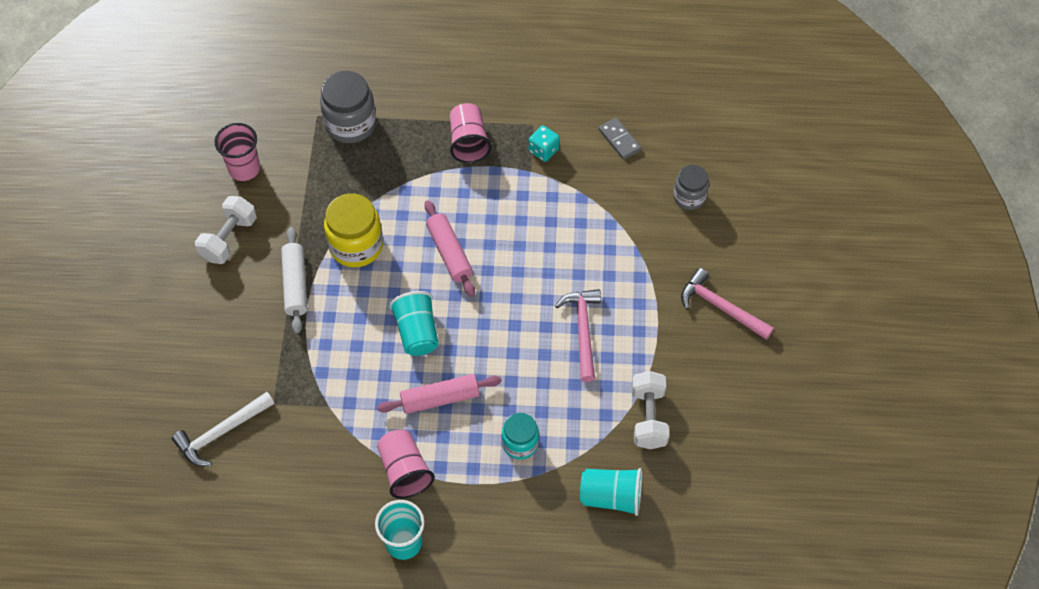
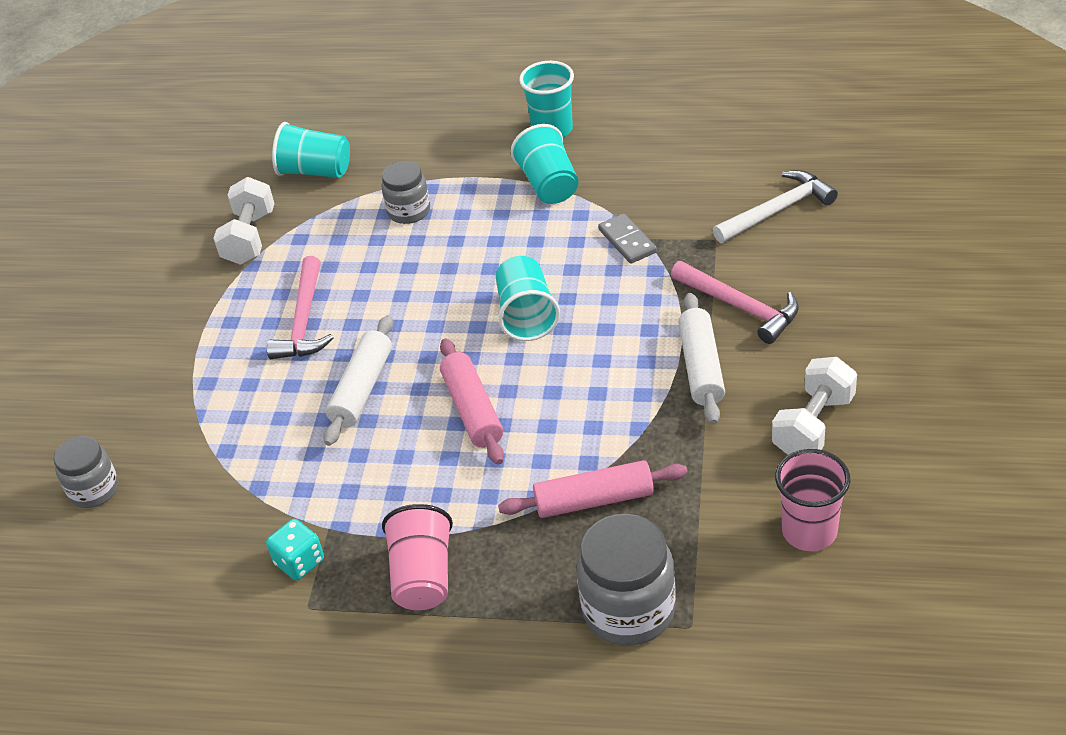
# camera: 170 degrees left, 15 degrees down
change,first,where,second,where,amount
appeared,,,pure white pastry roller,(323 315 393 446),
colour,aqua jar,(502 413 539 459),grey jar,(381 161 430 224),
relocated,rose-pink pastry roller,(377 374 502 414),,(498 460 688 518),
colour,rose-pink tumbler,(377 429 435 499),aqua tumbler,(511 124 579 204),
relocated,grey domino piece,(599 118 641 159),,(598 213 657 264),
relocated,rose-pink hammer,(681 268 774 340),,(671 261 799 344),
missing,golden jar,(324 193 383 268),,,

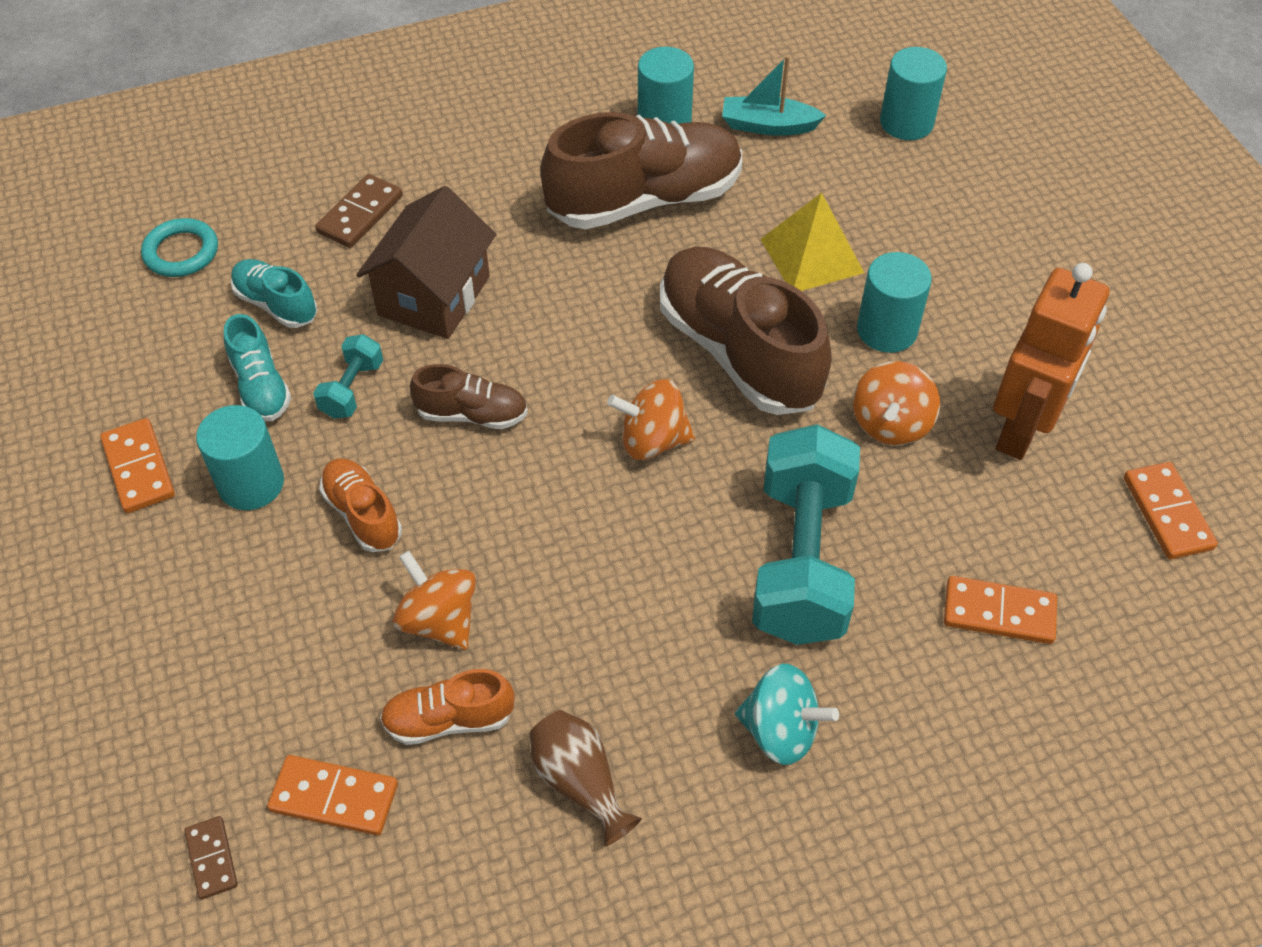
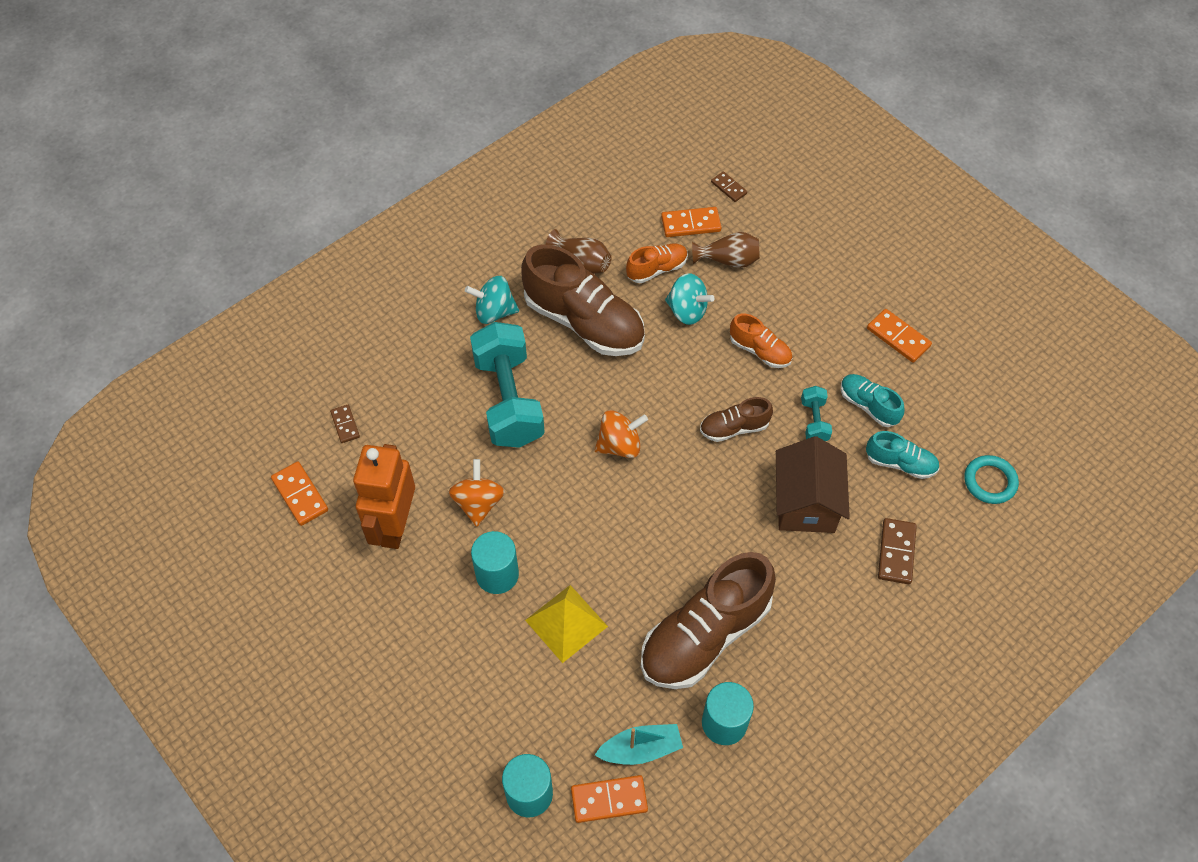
# camera: 160 degrees right, 5 degrees up
change,first,where,second,where,amount
appeared,,,brown domino piece,(330 405 360 443),
relocated,brown shoe,(660 247 832 415),,(521 245 645 356),
relocated,orange domino piece,(944 576 1057 644),,(571 775 648 823),
colour,orange whirligig,(393 551 476 650),aqua whirligig,(665 273 714 325),
appeared,,,brown vase,(692 232 760 268),
missing,aqua cylinder shape,(196 405 284 510),,,

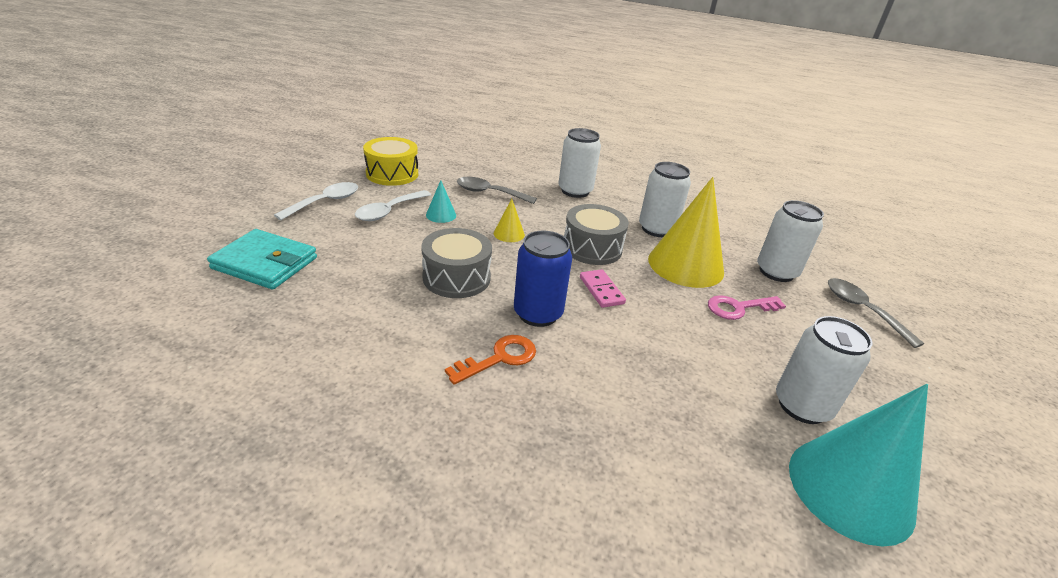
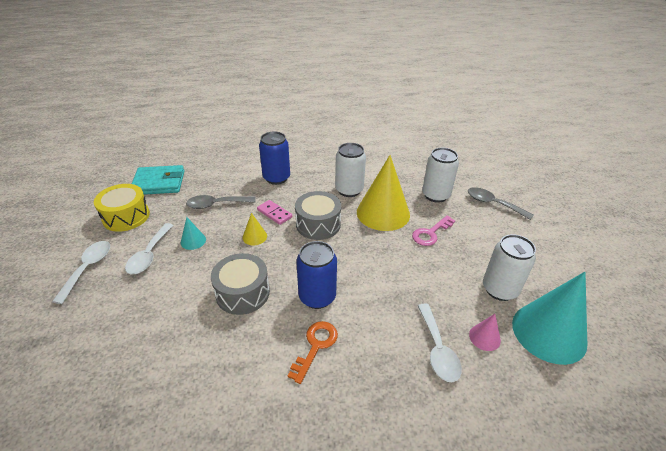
# camera: 25 degrees left, 5 degrees up
change,first,where,second,where,amount
relocated,aqua billfold,(207 229 317 289),,(132 165 184 195),
relocated,rose-pink domino piece,(580 269 626 308),,(257 200 292 225),
colour,pure white tin,(558 128 601 198),royal blue tin,(259 131 290 185),
appeared,,,pure white spoon,(418 304 462 382),
appeared,,,rose-pink cone,(469 314 501 351),

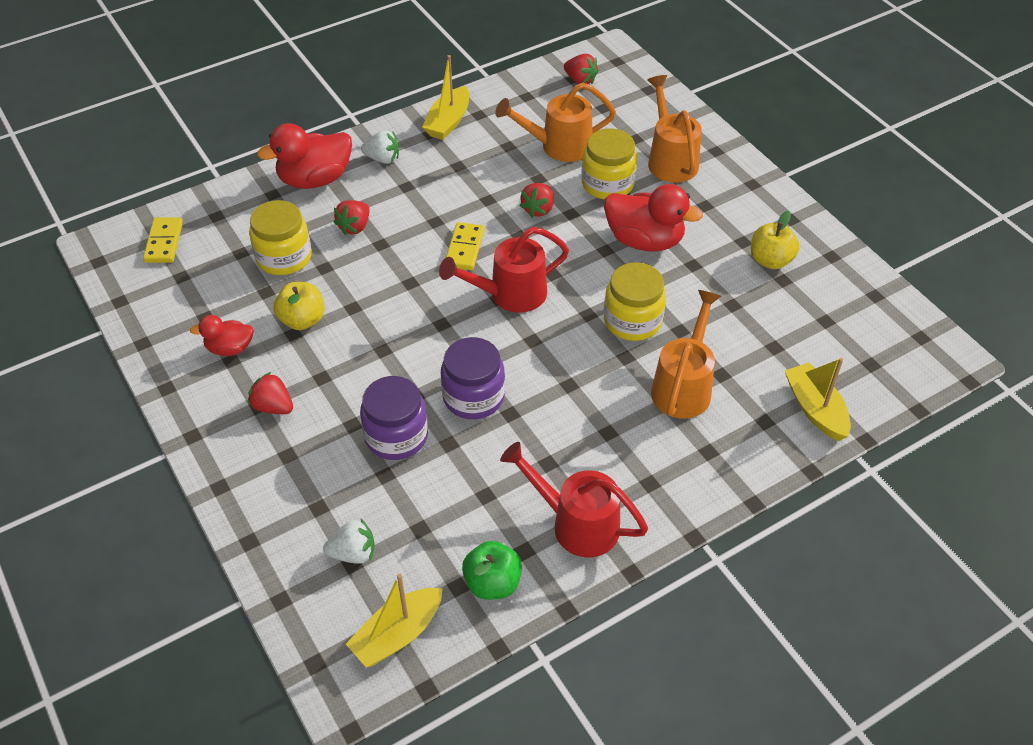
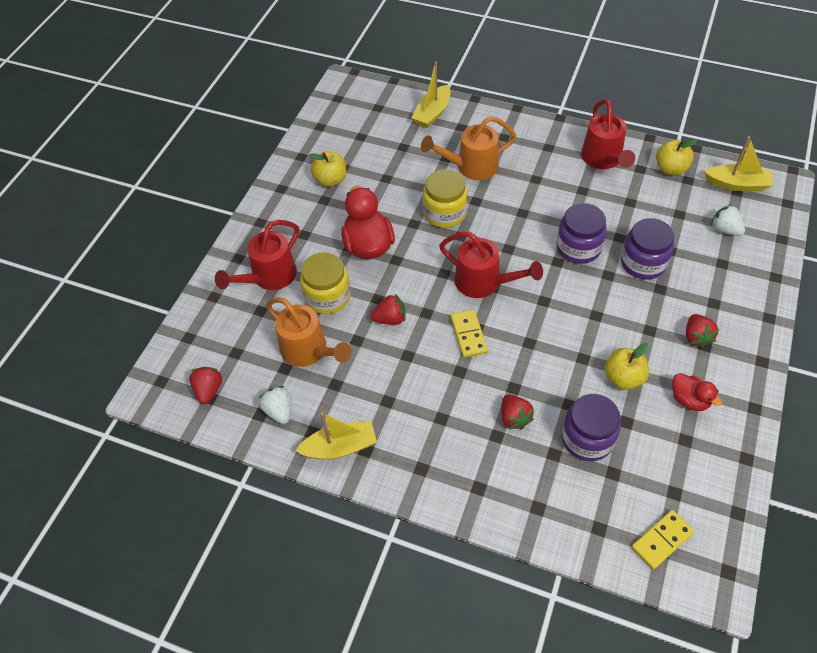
# camera: 125 degrees left, 5 degrees up
change,first,where,second,where,amount
colour,orange sprinkling can,(648 75 702 183),red sprinkling can,(215 220 299 290),
relocated,pure white strawberry,(361 130 399 164),,(259 386 291 424),
spun,golden domino piece,(446 222 485 270),,(451 310 488 358),75 degrees counterclockwise
spun,red strawberry,(333 200 370 235),,(501 394 534 430),75 degrees clockwise
colour,golden jar,(249 200 312 275),violet jar,(562 394 621 461),
colour,green apple fruit,(462 541 522 600),golden apple fruit,(656 139 698 175),
missing,red duck,(257 123 352 189),,,

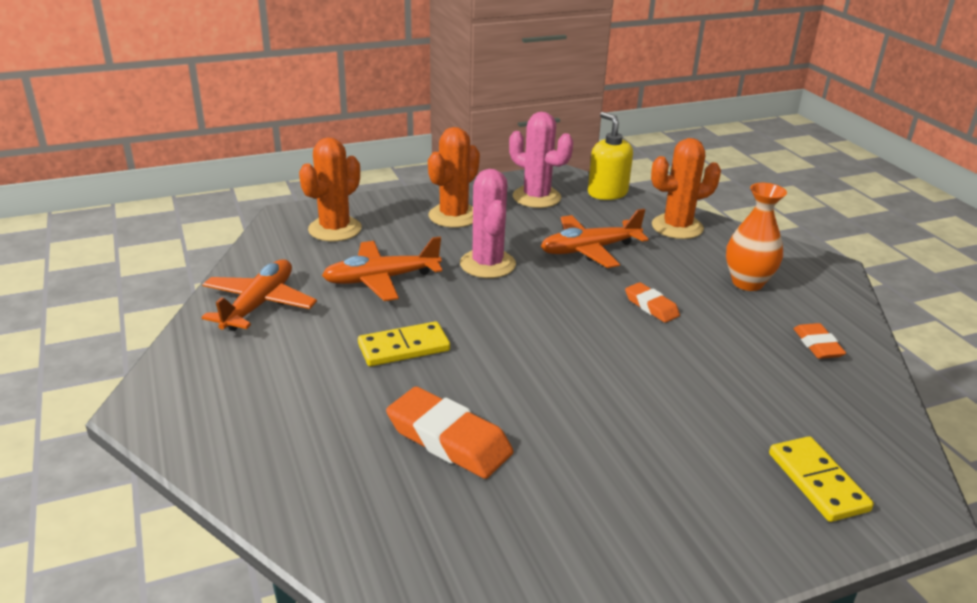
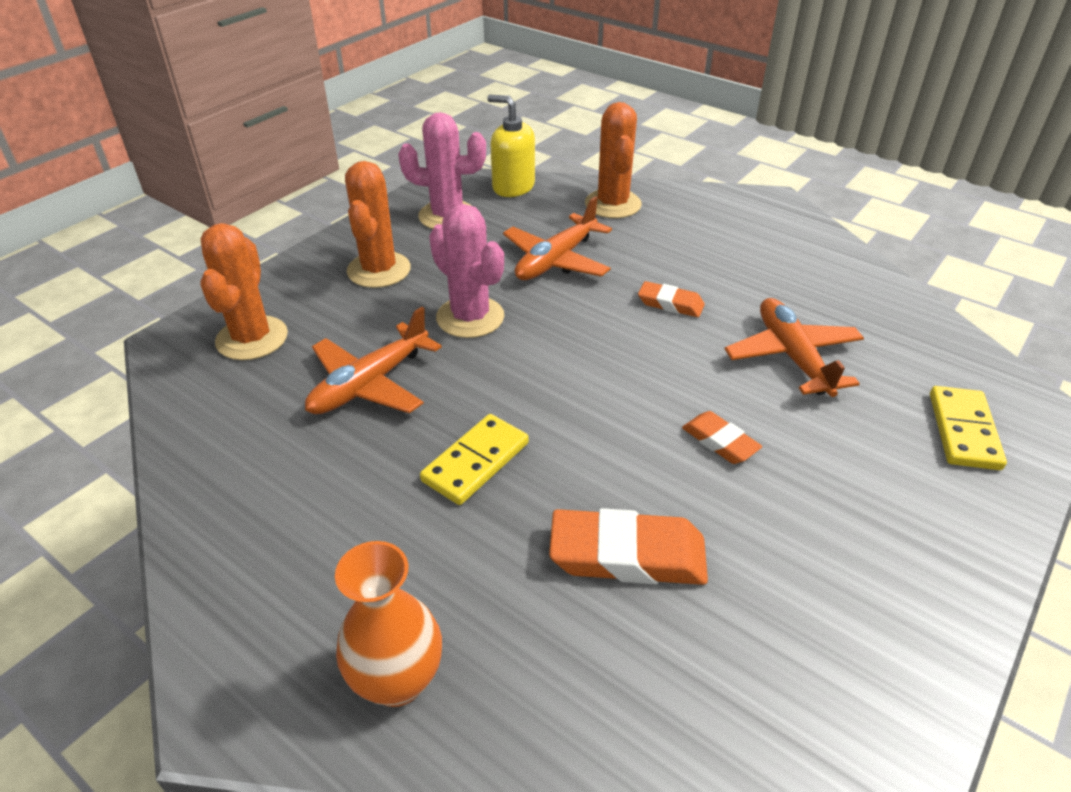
# camera: 30 degrees left, 10 degrees up
change,first,where,second,where,amount
relocated,orange vase,(726 183 787 291),,(335 541 442 707),
spun,orange prickly plant,(651 138 721 239),,(585 102 642 218),45 degrees counterclockwise
relocated,orange pencil eraser,(794 323 846 359),,(682 411 762 464),
relocated,orange aeroplane,(201 260 317 331),,(725 298 864 397),
spun,golden domino piece,(769 436 874 522),,(930 386 1007 470),60 degrees clockwise

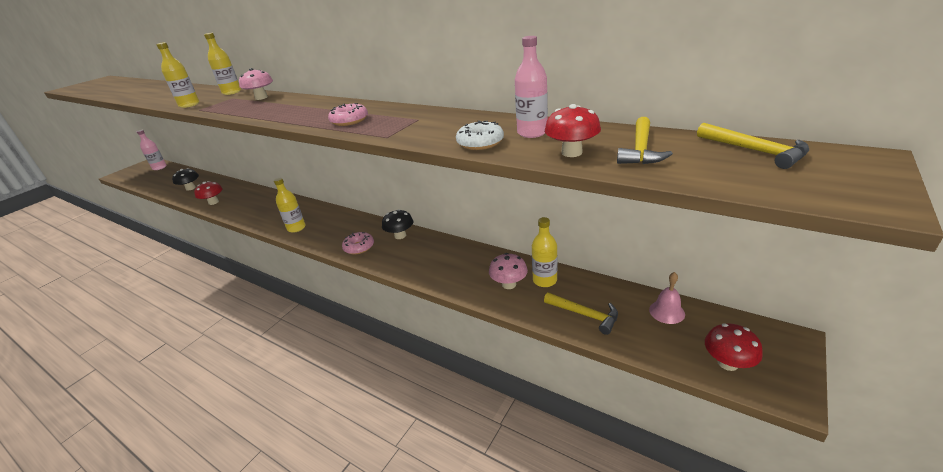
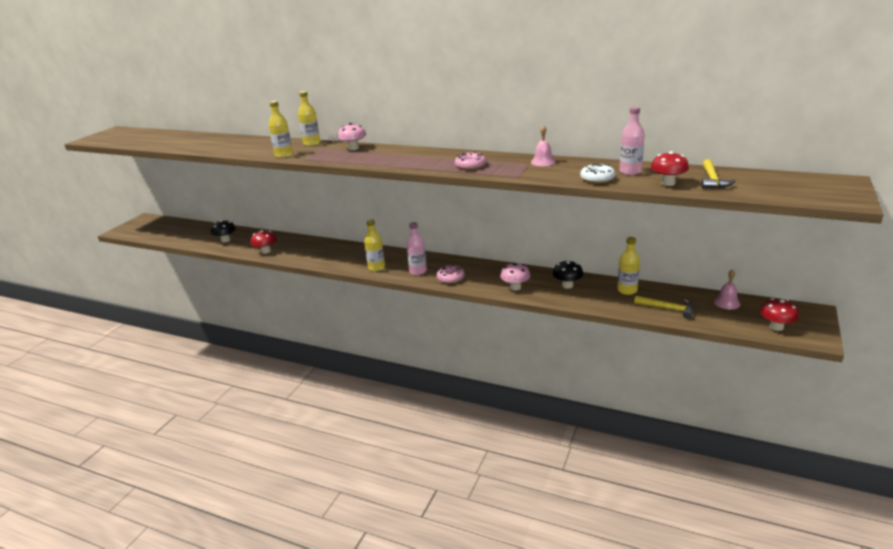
# camera: 10 degrees left, 5 degrees down
change,first,where,second,where,amount
relocated,rose-pink bottle,(137 130 166 170),,(406 222 427 275),
relocated,rose-pink fungus,(489 253 528 289),,(500 262 530 290),
appeared,,,rose-pink school bell,(531 125 556 166),
relocated,black fungus,(382 209 413 239),,(553 260 583 289),
missing,golden hammer,(697 123 809 169),,,

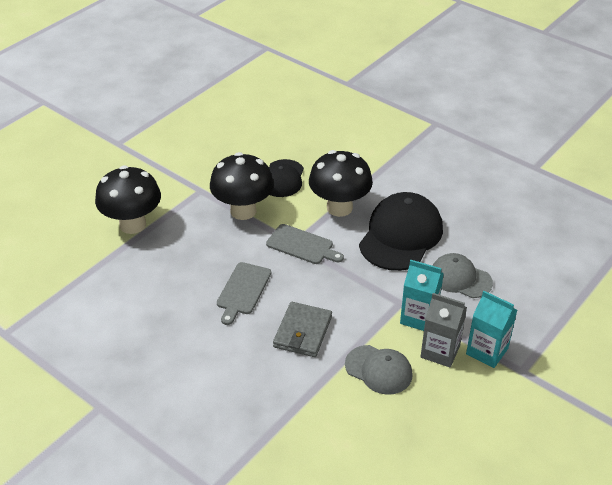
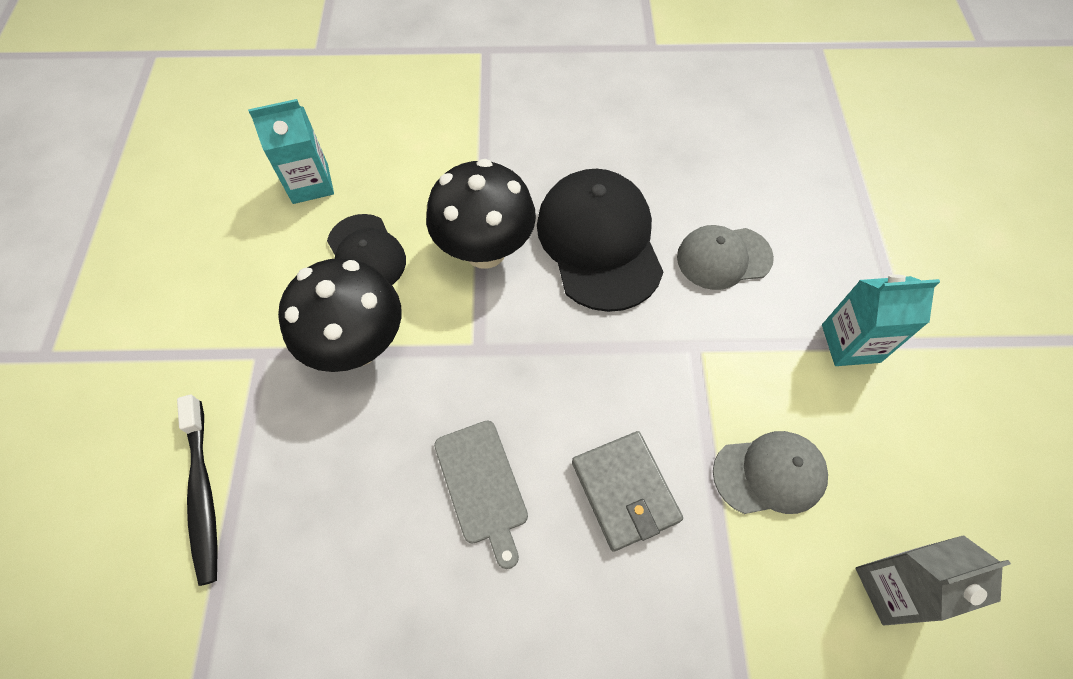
# camera: 40 degrees left, 20 degrees up
change,first,where,second,where,amount
exchanged,black fungus,(95 165 161 234),black tooth brush,(177 394 218 586),
relocated,aqua milk carton,(400 260 444 331),,(248 99 334 204),
relocated,grey milk carton,(420 293 467 368),,(856 535 1011 625),
missing,grey chopping board,(266 224 344 264),,,

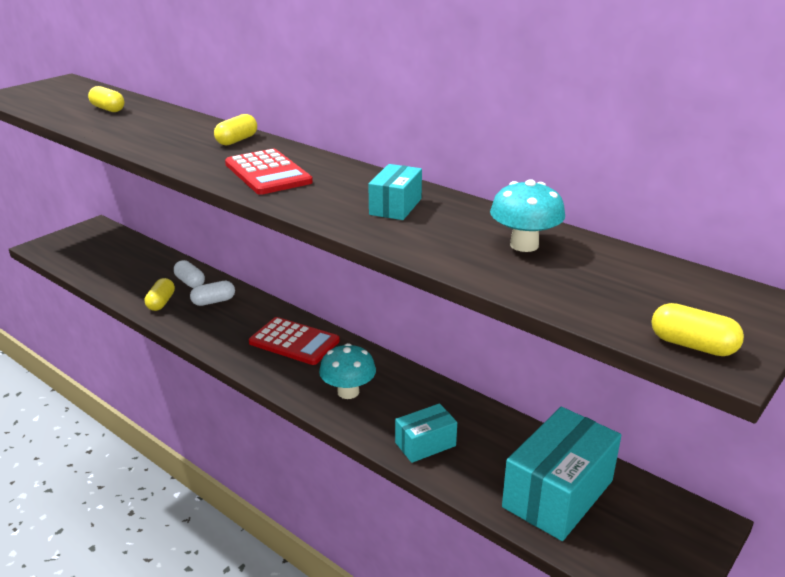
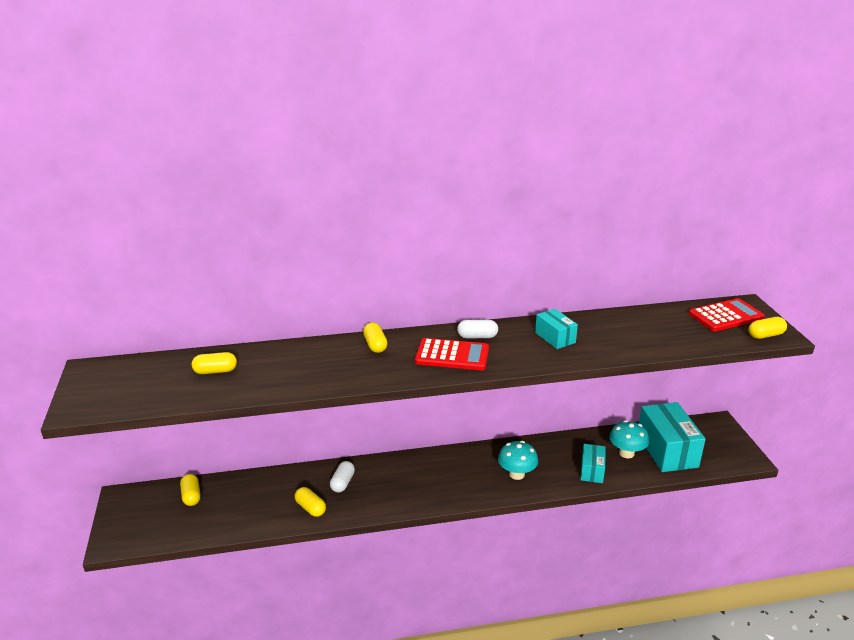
# camera: 50 degrees left, 0 degrees up
change,first,where,second,where,amount
appeared,,,golden capsule,(180 474 200 506),
relocated,pure white capsule,(174 260 205 288),,(457 320 498 338),
relocated,aqua fungus,(490 179 565 252),,(609 420 649 458),
relocated,red pocket calculator,(249 317 340 365),,(689 298 765 331),

